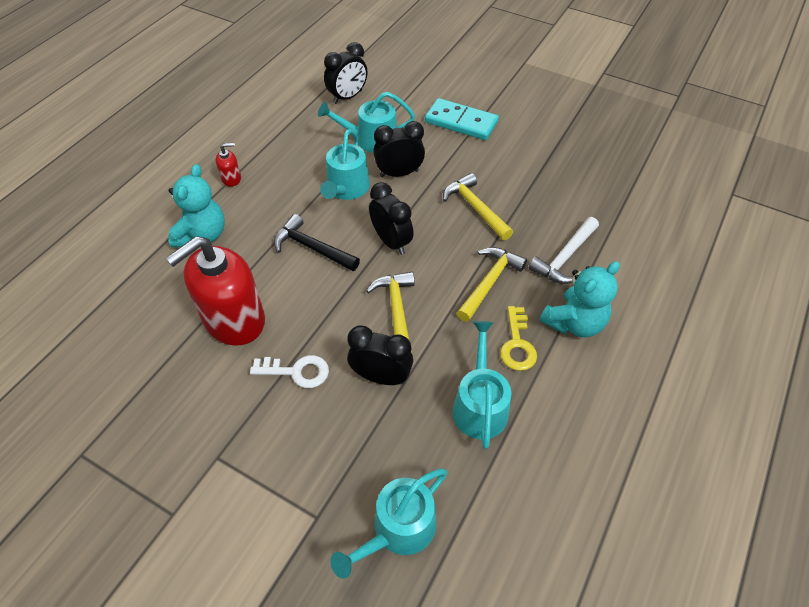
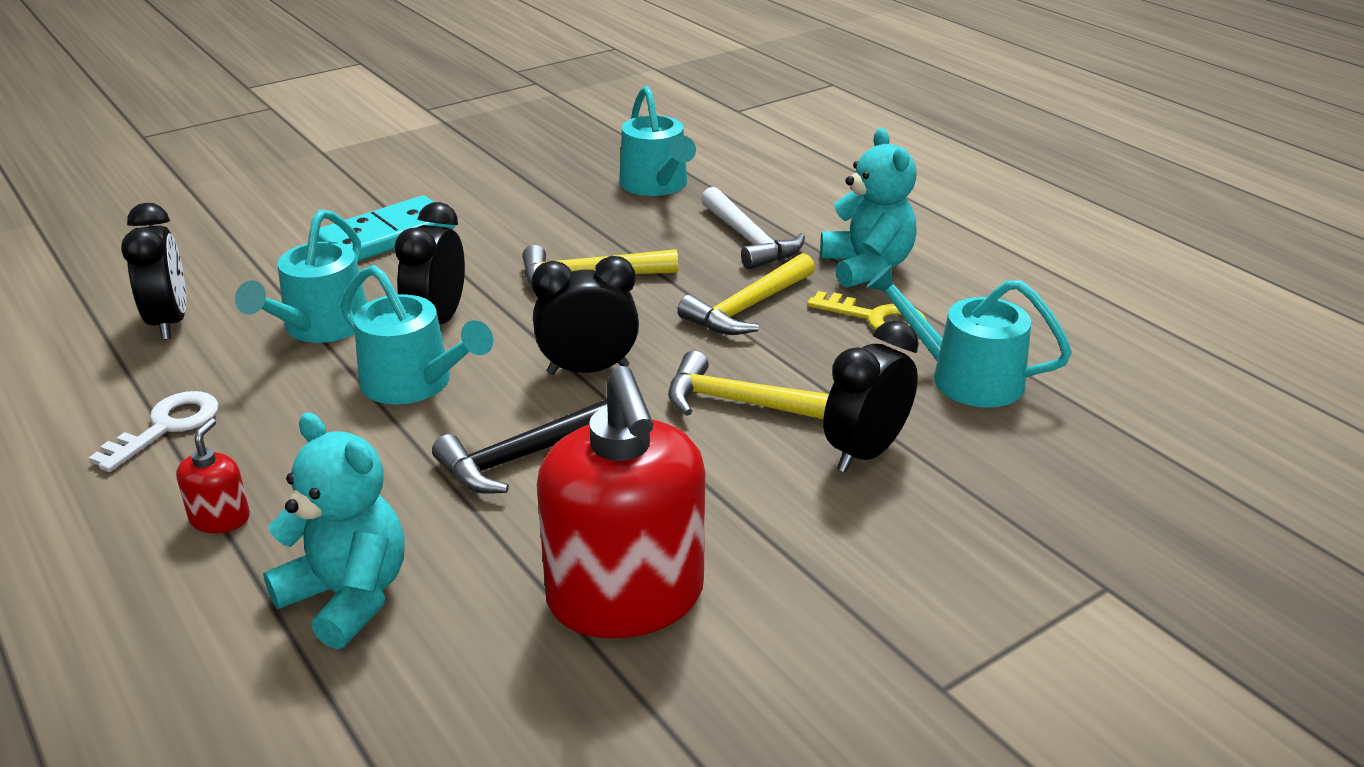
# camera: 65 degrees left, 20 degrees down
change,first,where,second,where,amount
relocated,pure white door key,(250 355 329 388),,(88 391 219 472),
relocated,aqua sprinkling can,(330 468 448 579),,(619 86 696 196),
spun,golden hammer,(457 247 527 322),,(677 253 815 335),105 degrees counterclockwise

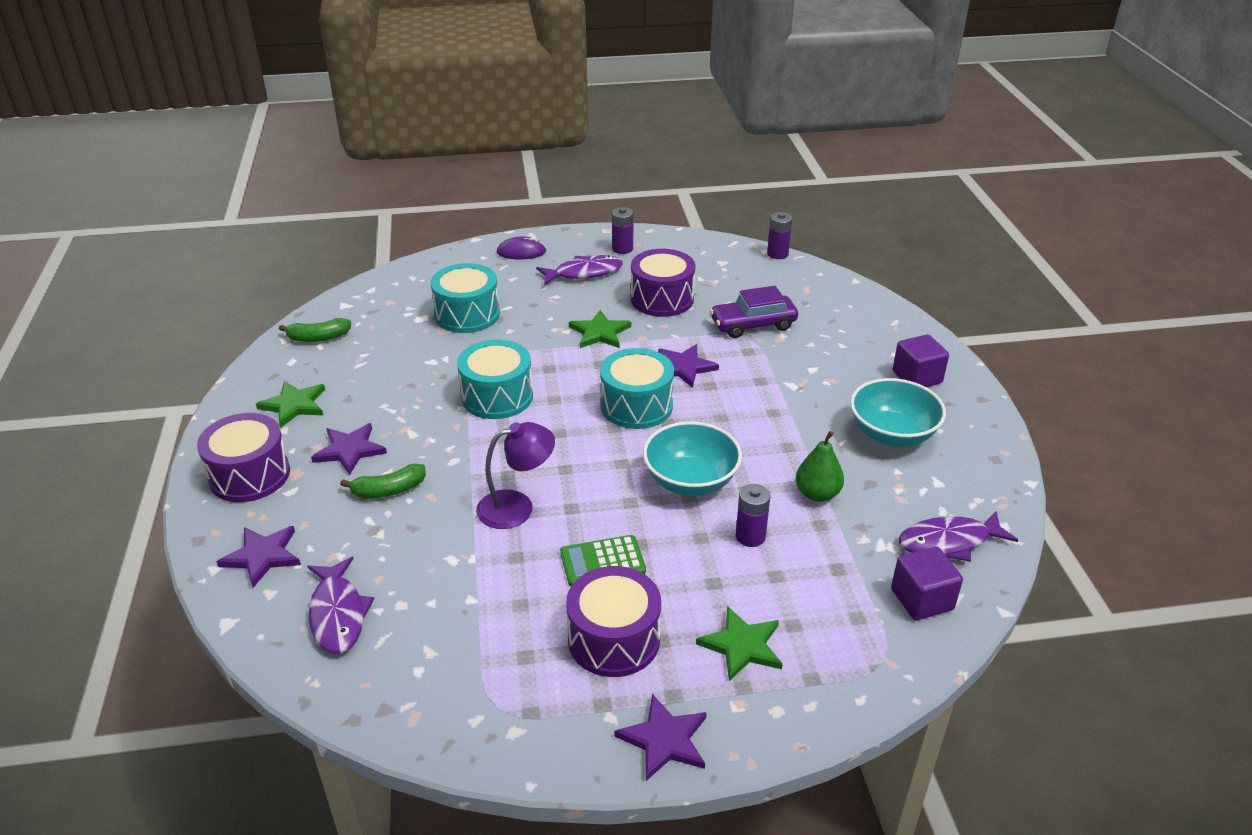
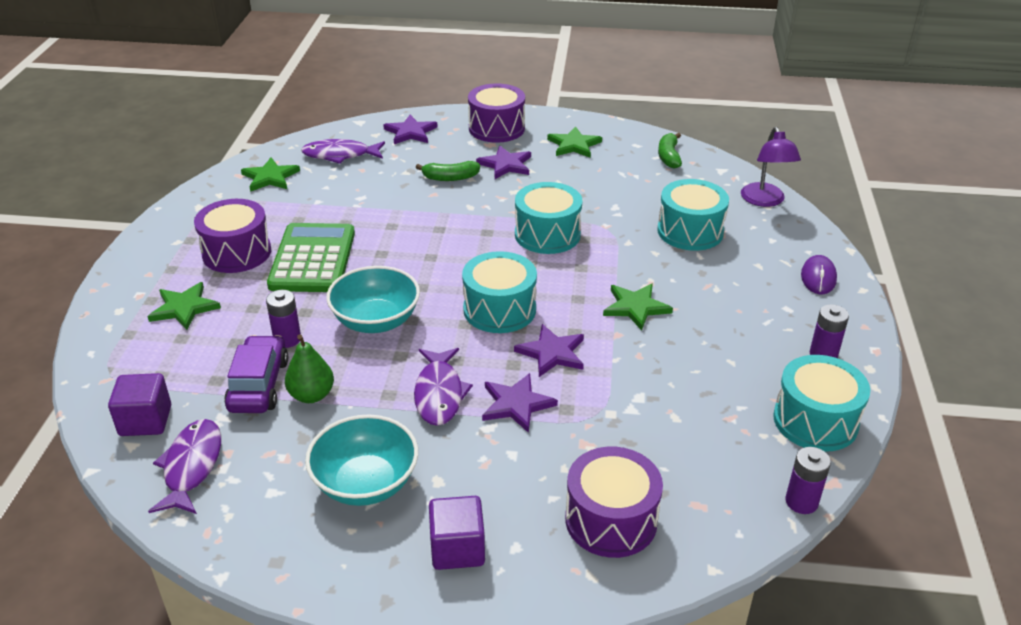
# camera: 105 degrees right, 0 degrees up
change,first,where,second,where,amount
relocated,violet car,(710 286 798 338),,(224 335 288 413),
appeared,,,green star shape,(241 157 300 192),
size,green pocket calculator,(560 535 646 587),,(267 223 355 292),x1.70
relocated,violet fish figure,(536 255 623 285),,(414 348 473 426),
spun,green banana fruit,(340 464 426 498),,(415 161 480 181),90 degrees counterclockwise
relocated,violet star shape,(614 694 707 781),,(482 373 558 433),
relocated,violet toy drum,(631 249 695 317),,(565 447 663 558),
relocated,violet desk lamp,(476 422 555 529),,(741 127 801 207),
appeared,,,aqua toy drum,(773 355 870 452),

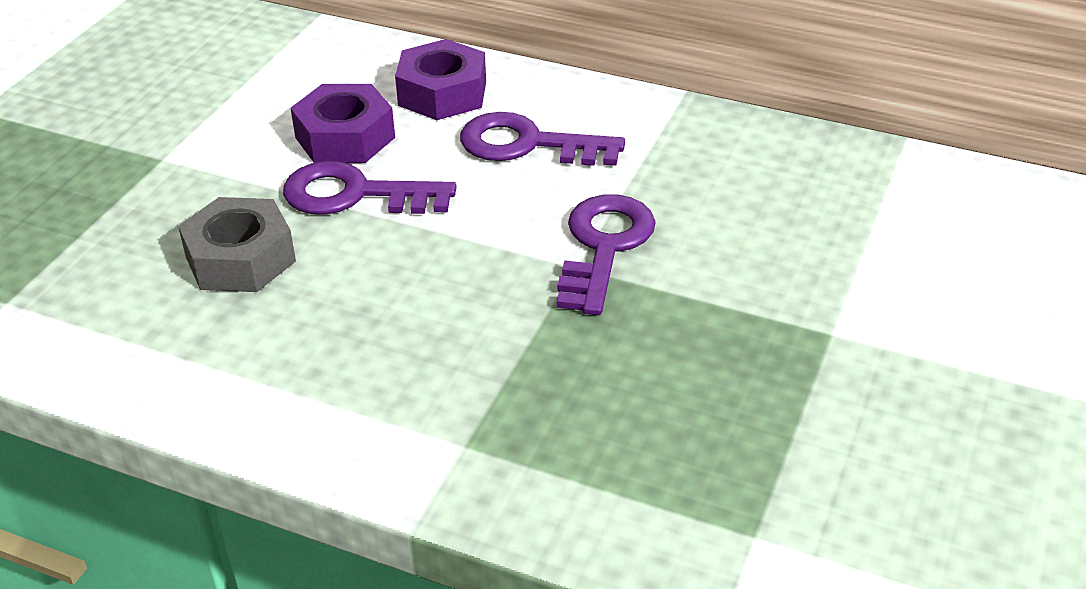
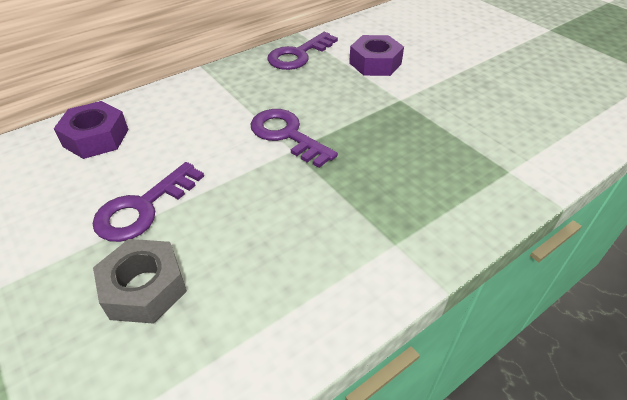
# camera: 60 degrees left, 5 degrees up
change,first,where,second,where,amount
relocated,violet door key,(460 112 625 166),,(267 32 338 70),
relocated,violet hexagon nut,(291 84 395 163),,(349 35 404 76),

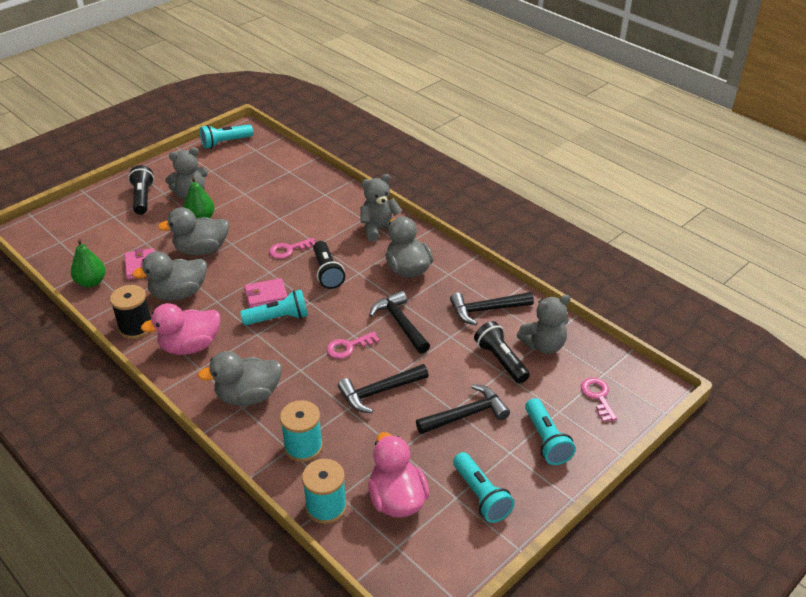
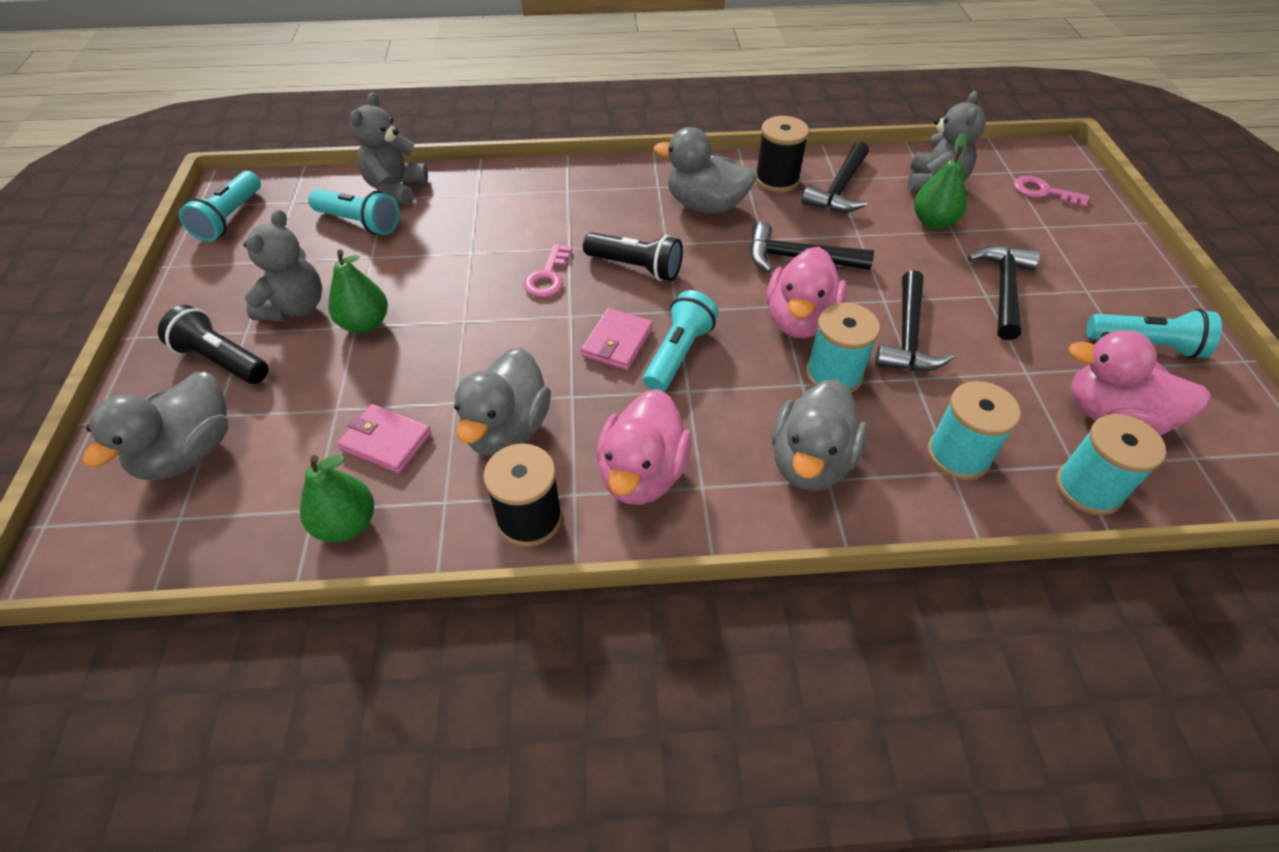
# camera: 50 degrees left, 10 degrees up
change,first,where,second,where,amount
relocated,grey duck,(158 207 229 255),,(82 372 228 481),
relocated,aqua torch,(525 398 576 465),,(308 189 399 235),
relocated,grey teddy bear,(360 174 402 242),,(350 92 428 205),
appeared,,,black spool,(755 116 809 192),
exchanged,rose-pink door key,(327 332 380 359),rose-pink duck,(767 247 847 338),
appeared,,,aqua spool,(806 303 880 393),
exchanged,black torch,(474 321 530 383),green pear,(914 133 967 229),

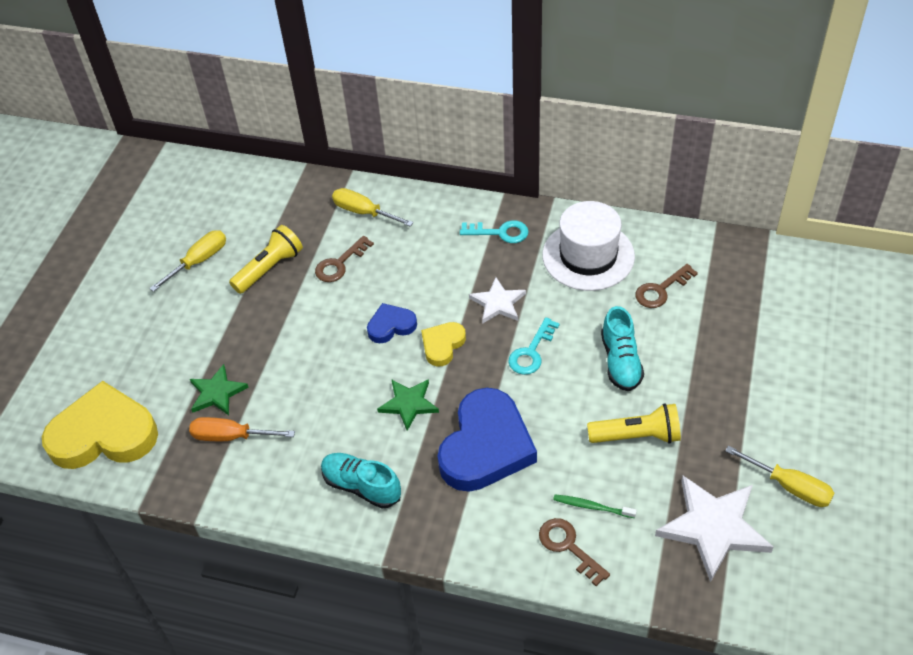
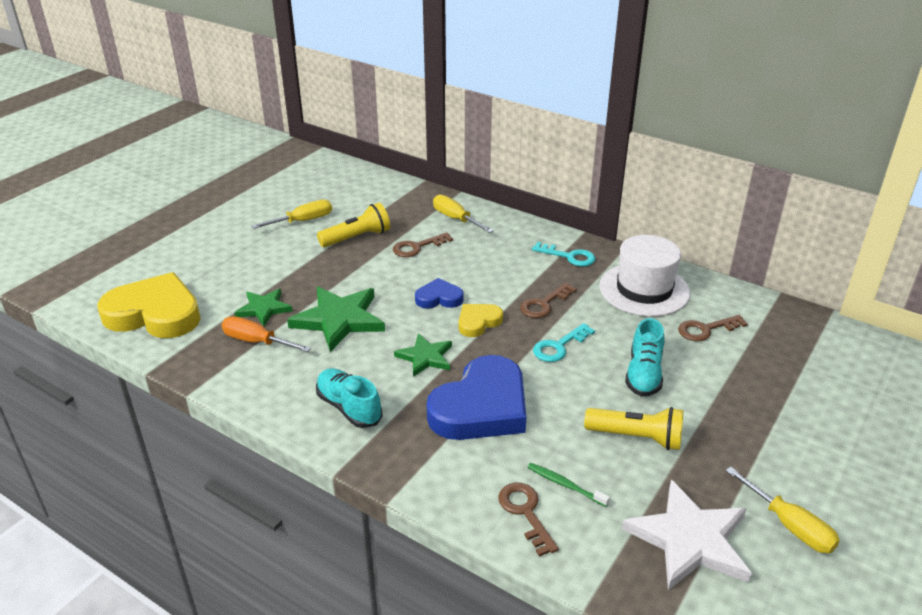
# camera: 15 degrees right, 15 degrees down
change,first,where,second,where,amount
appeared,,,green star shape,(287 286 385 352),
exchanged,pure white star shape,(469 277 526 324),brown door key,(520 283 577 318),

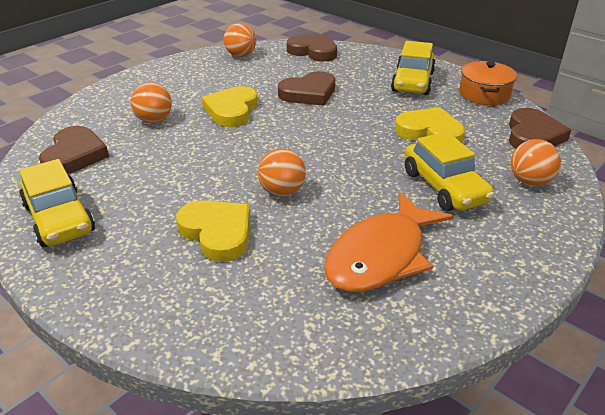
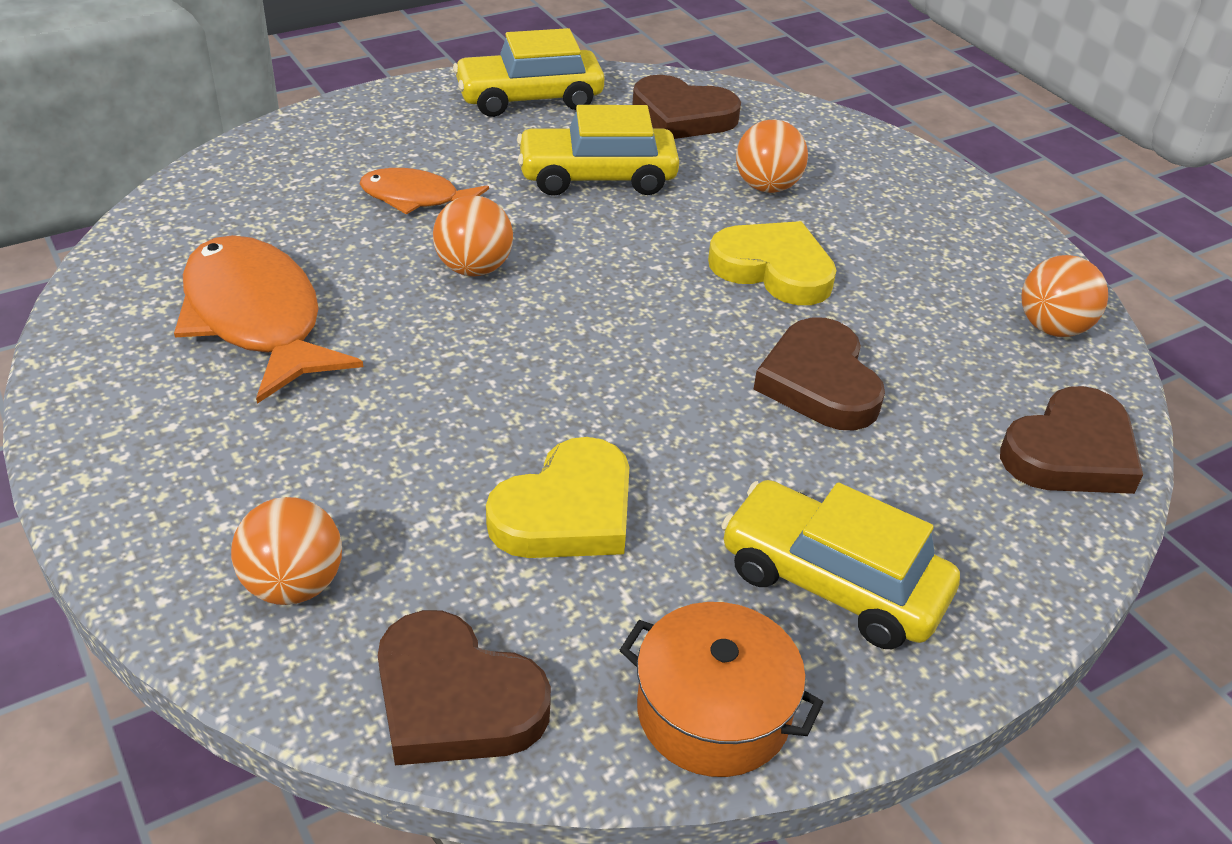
# camera: 105 degrees right, 5 degrees up
change,first,where,second,where,amount
exchanged,golden heart,(176 200 251 262),orange fish figure,(360 168 489 215),
relocated,golden car,(405 132 495 211),,(517 105 679 196),

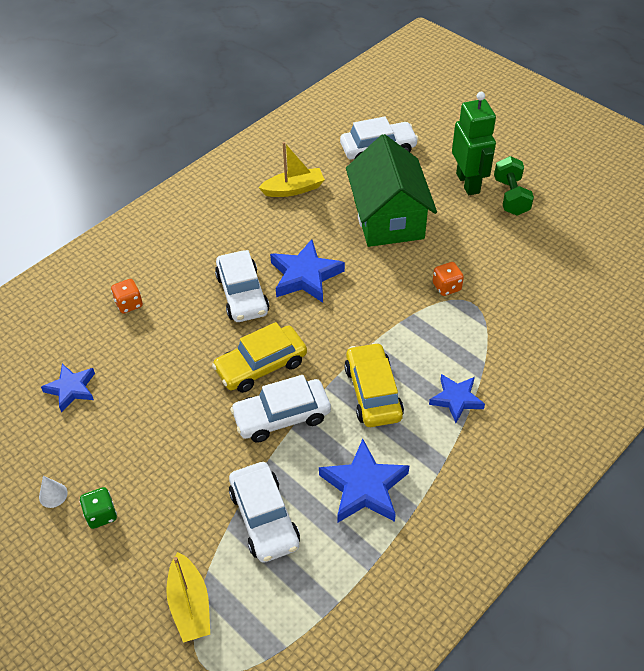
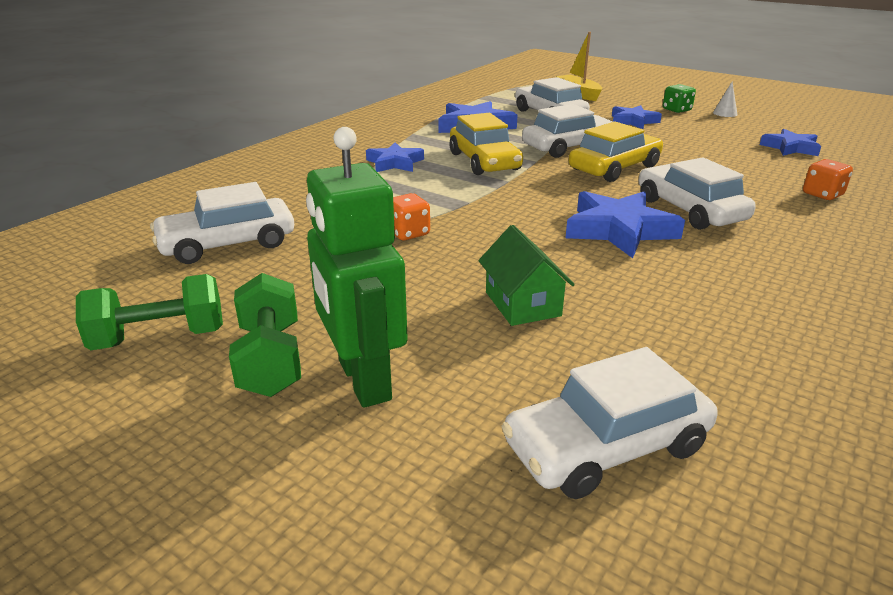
# camera: 170 degrees right, 20 degrees down
change,first,where,second,where,amount
appeared,,,green free weight,(76 274 223 350),
appeared,,,pure white car,(150 182 294 264),
size,green toy house,(346 134 437 247),,(479 225 575 326),x0.49
appeared,,,royal blue star shape,(612 105 662 129),
missing,golden boat,(258 142 325 197),,,

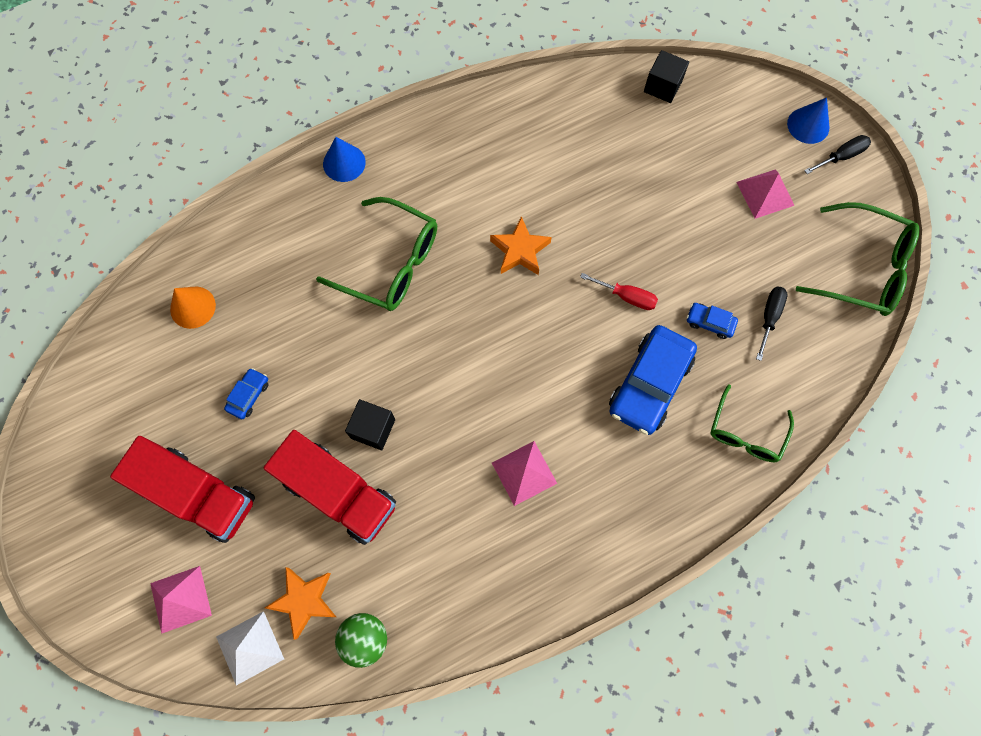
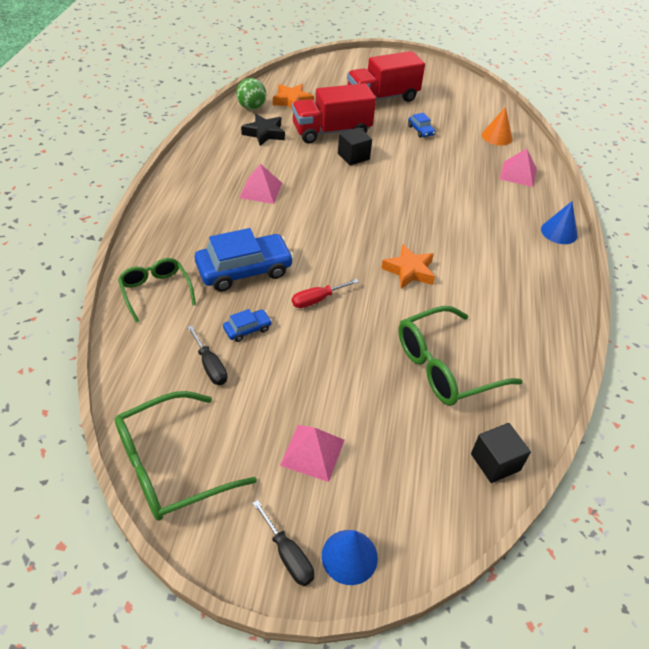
# camera: 125 degrees right, 25 degrees down
change,first,where,second,where,amount
spun,royal blue car,(609 325 697 435),,(195 228 294 291),90 degrees clockwise
appeared,,,black star shape,(241 114 285 146),
spun,black screwdriver,(804 135 871 174),,(252 500 314 586),45 degrees counterclockwise
relocated,green eyeglasses,(316 197 437 311),,(398 306 523 406),
relocated,rose-pink pyramid,(150 566 212 634),,(500 148 537 187),
missing,pure white pyramid,(216 611 284 685),,,

